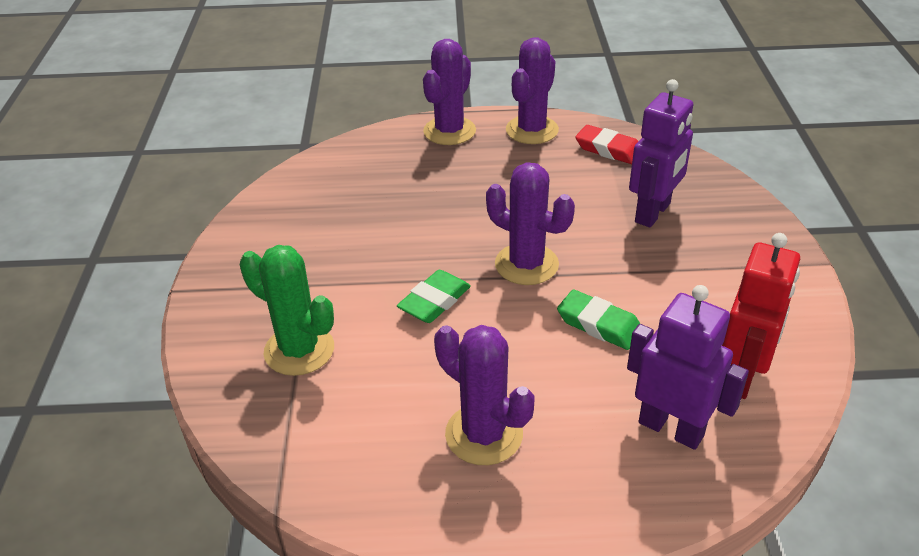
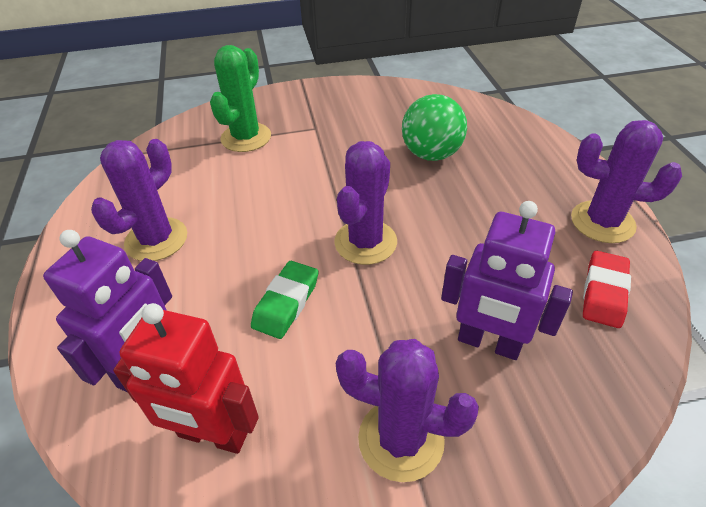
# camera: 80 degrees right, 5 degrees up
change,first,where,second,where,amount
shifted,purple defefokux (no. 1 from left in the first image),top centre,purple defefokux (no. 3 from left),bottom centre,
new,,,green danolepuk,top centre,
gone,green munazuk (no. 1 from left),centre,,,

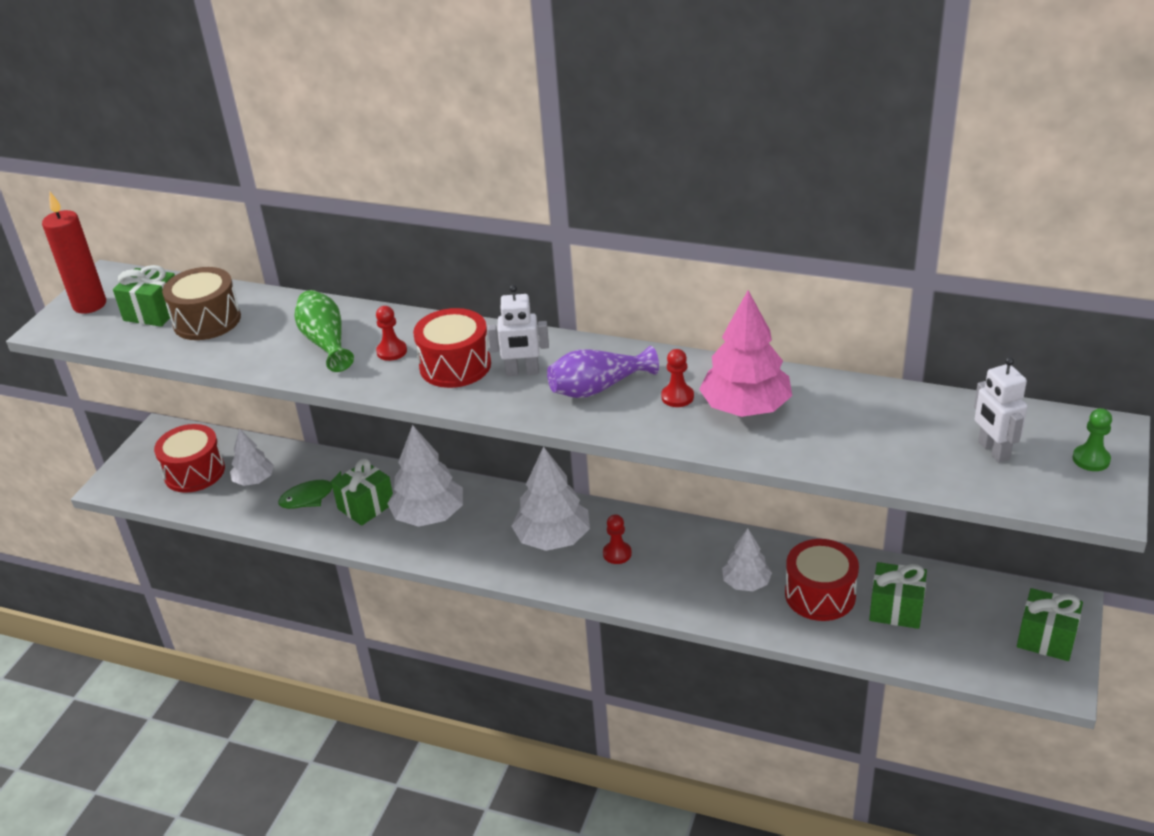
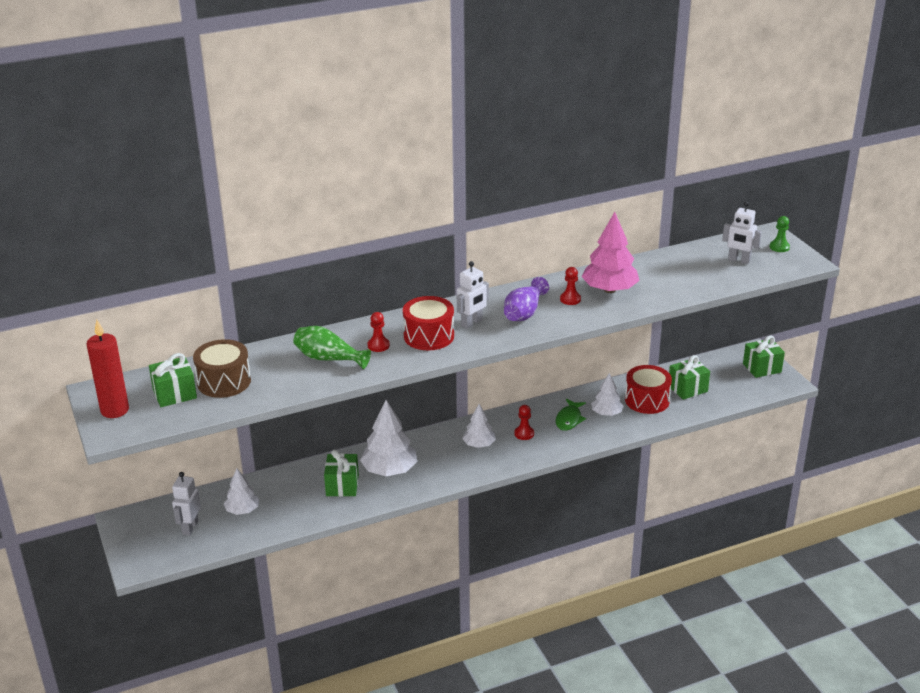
# camera: 45 degrees left, 5 degrees down
change,first,where,second,where,amount
swapped,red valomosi (no. 1 from left),middle left,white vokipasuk (no. 1 from left),bottom left,
scaled,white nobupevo (no. 3 from left),centre,,centre,x0.60
shifted,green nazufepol,middle left,,centre,

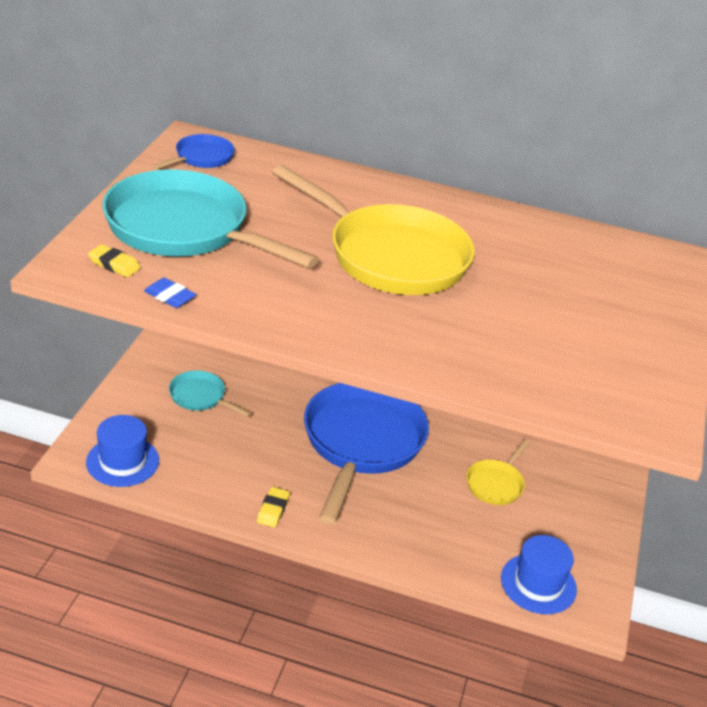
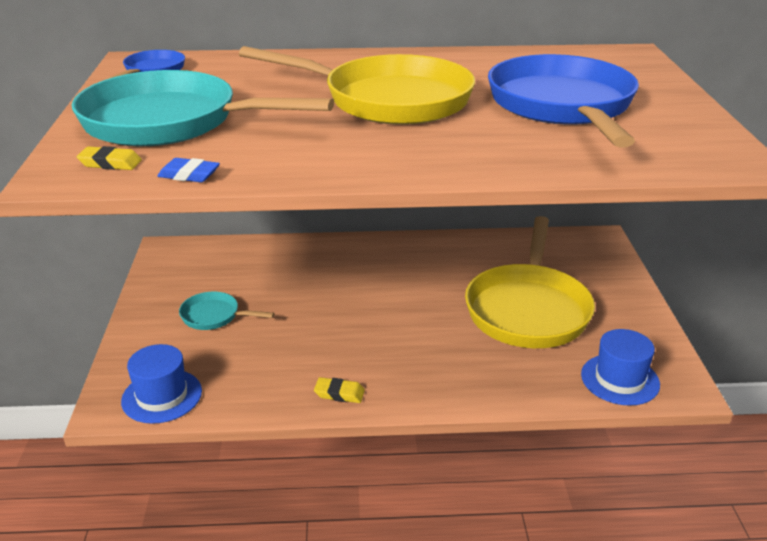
# camera: 15 degrees left, 5 degrees down
change,first,where,second,where,amount
rotated,yellow munazuk (no. 2 from left),bottom centre,,bottom centre,75 degrees counterclockwise
scaled,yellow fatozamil (no. 2 from left),bottom right,,middle right,x2.19
shifted,blue fatozamil (no. 2 from left),centre,,top right,

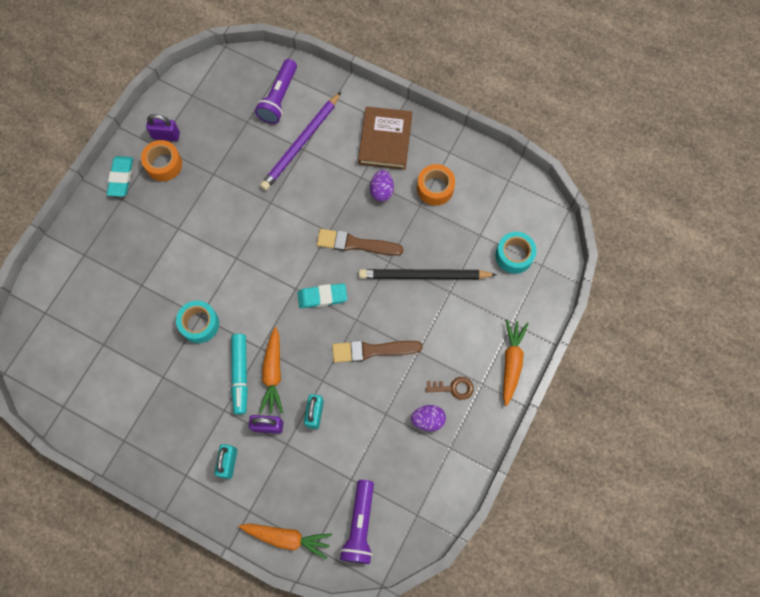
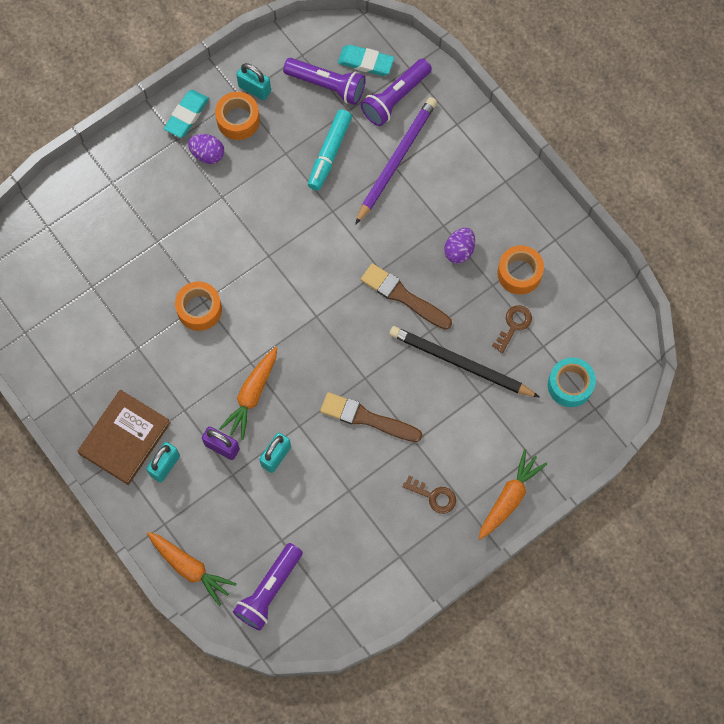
# camera: 25 degrees right, 0 degrees up
change,first,where,second,where,amount
shifted,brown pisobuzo,top centre,,middle left,
repainted,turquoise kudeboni (no. 1 from left),middle left,orange kudeboni (no. 1 from left),middle left,
shifted,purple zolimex (no. 2 from left in the first image),bottom centre,purple zolimex (no. 1 from left),top left,
repainted,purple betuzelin (no. 1 from left),top left,turquoise betuzelin (no. 2 from left),top centre,
new,,,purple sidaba (no. 2 from left),top centre,
shifted,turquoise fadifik,middle left,,top centre,
shifted,turquoise munazuk (no. 2 from left),centre,,top centre,
rotated,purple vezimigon,top centre,,top centre,150 degrees clockwise
new,,,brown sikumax (no. 2 from left),middle right,

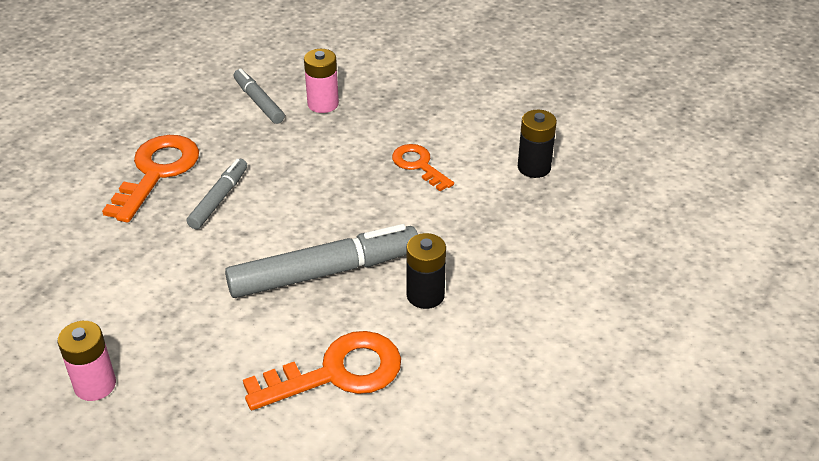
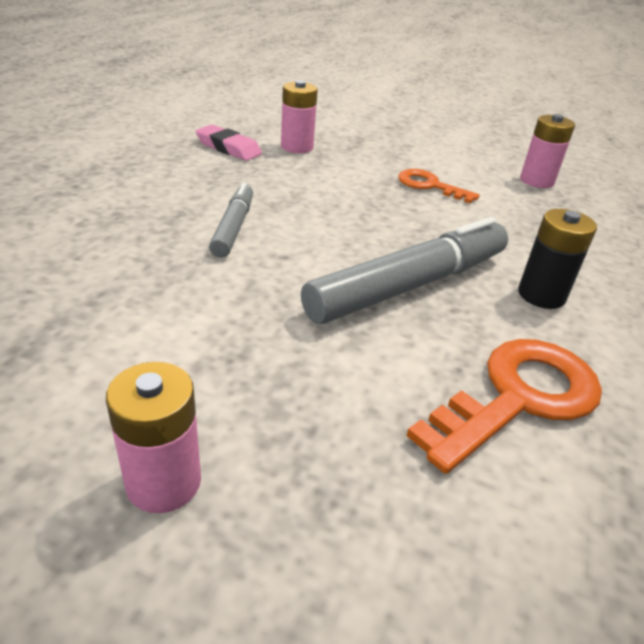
# camera: 20 degrees left, 5 degrees down
change,first,where,second,where,amount
swapped,grey fadifik (no. 2 from left),top left,pink munazuk,top centre,
repainted,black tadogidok (no. 2 from left),top centre,pink tadogidok (no. 3 from left),top right,
gone,orange sikumax (no. 1 from left),middle left,,,

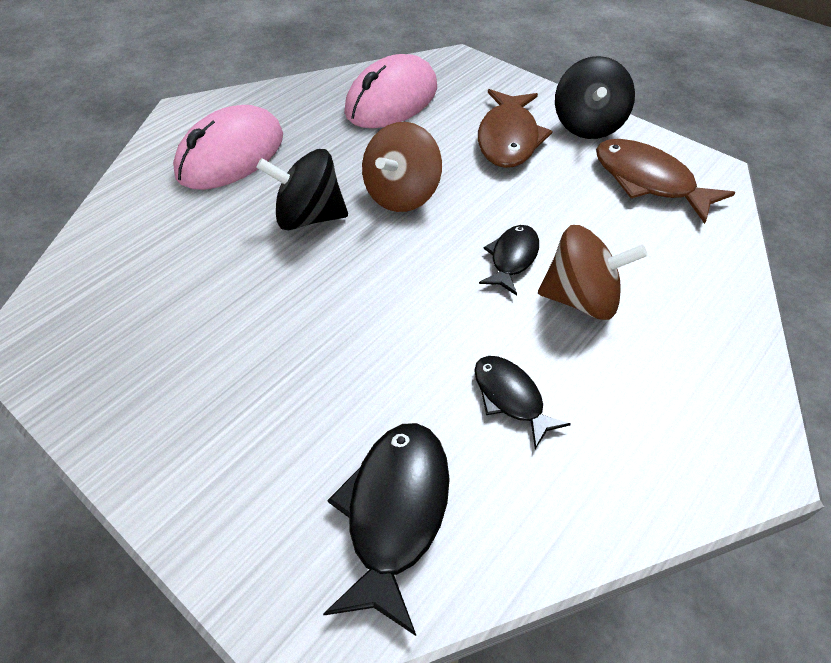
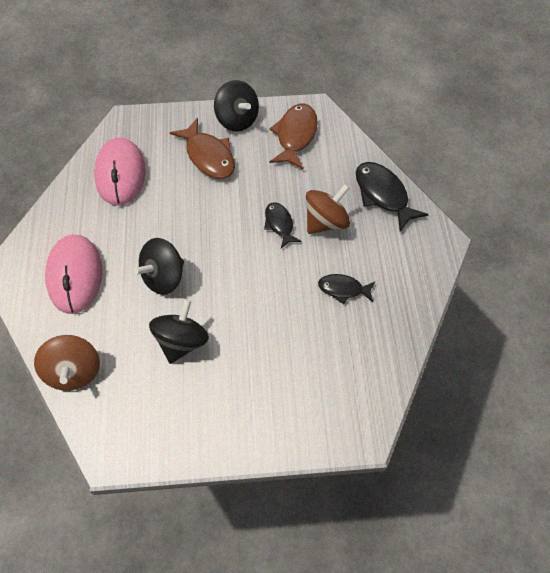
# camera: 45 degrees left, 10 degrees up
change,first,where,second,where,amount
shifted,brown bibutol (no. 1 from left),top centre,,middle left,
new,,,black bibutol (no. 2 from left),middle left,
rotated,brown nazufepol (no. 2 from left),top right,,top centre,105 degrees clockwise
shifted,black nazufepol (no. 1 from left in the first image),bottom centre,black nazufepol (no. 3 from left),middle right,

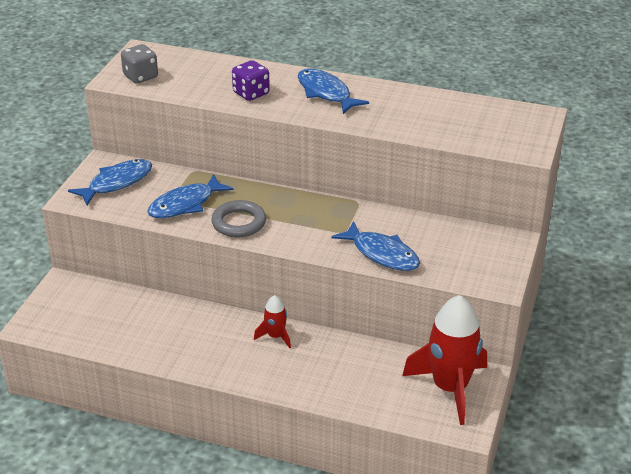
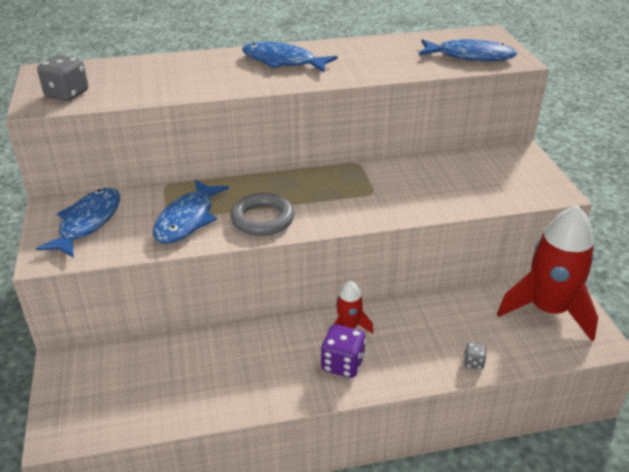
# camera: 30 degrees left, 0 degrees up
change,first,where,second,where,amount
shifted,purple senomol,top centre,,bottom centre,
shifted,blue nazufepol (no. 4 from left),centre,,top right,
new,,,grey senomol (no. 2 from left),bottom right,

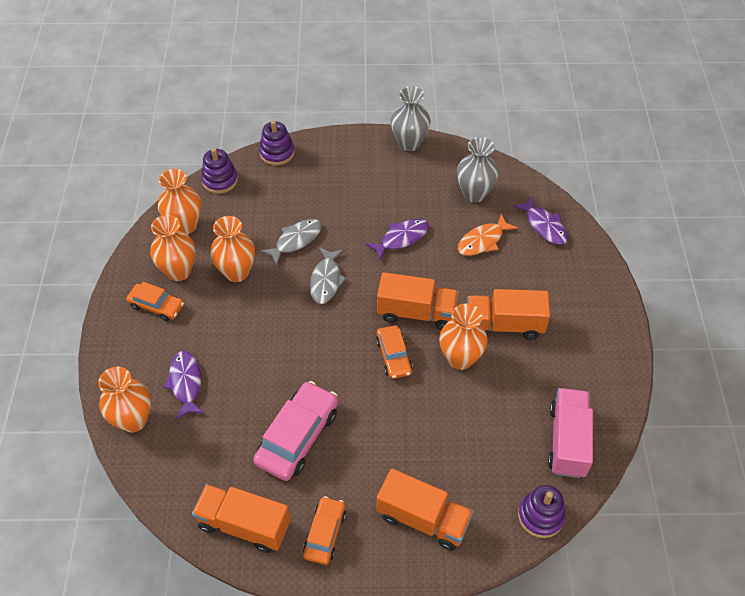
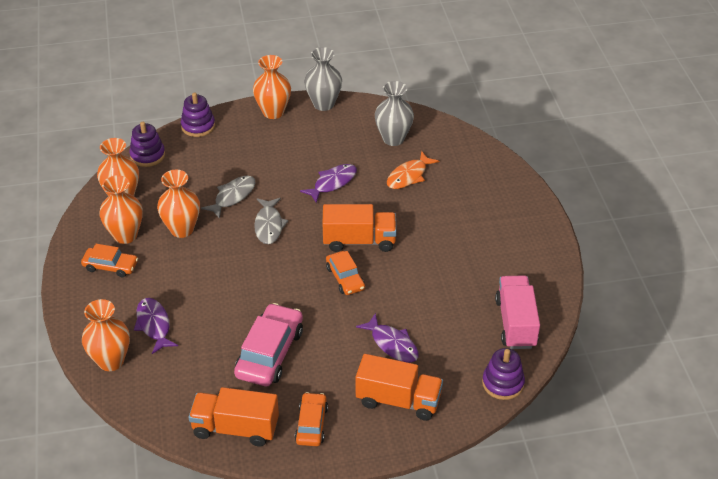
# camera: 10 degrees left, 10 degrees down
change,first,where,second,where,amount
shifted,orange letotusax (no. 5 from left),centre,,top centre,
shifted,purple nazufepol (no. 3 from left),middle right,,bottom centre,
gone,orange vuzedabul (no. 4 from left),middle right,,,

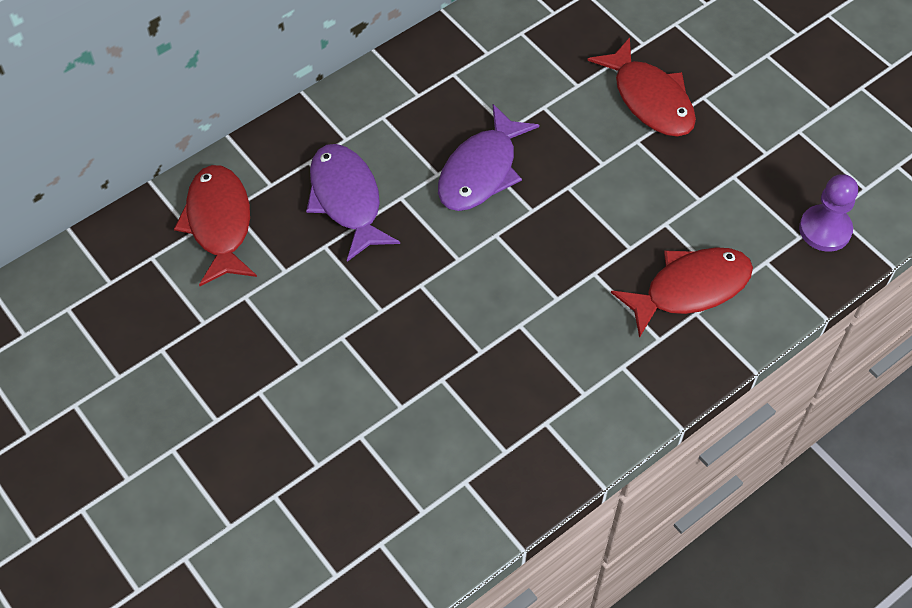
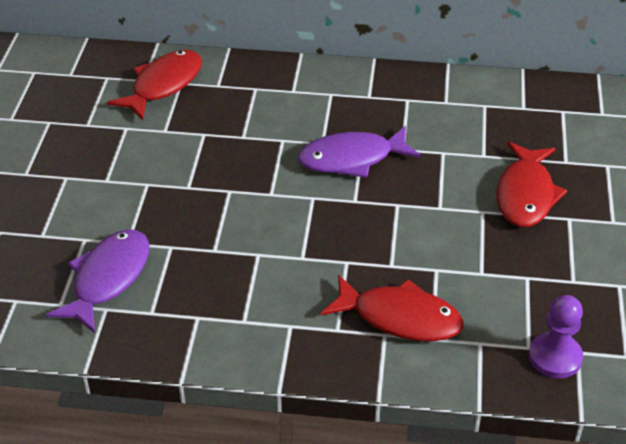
# camera: 45 degrees right, 15 degrees down
change,first,where,second,where,amount
shifted,purple nazufepol (no. 1 from left),centre,,middle left,

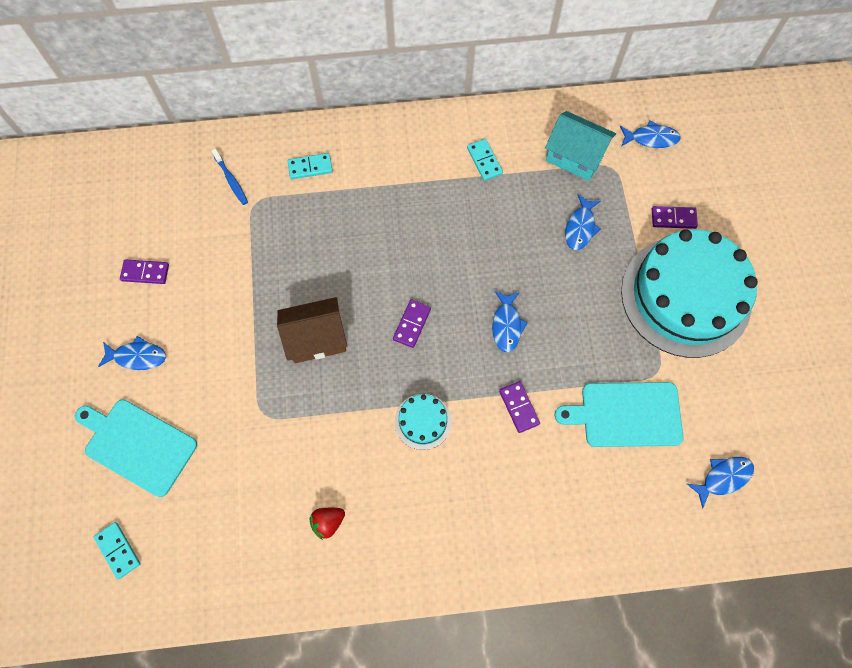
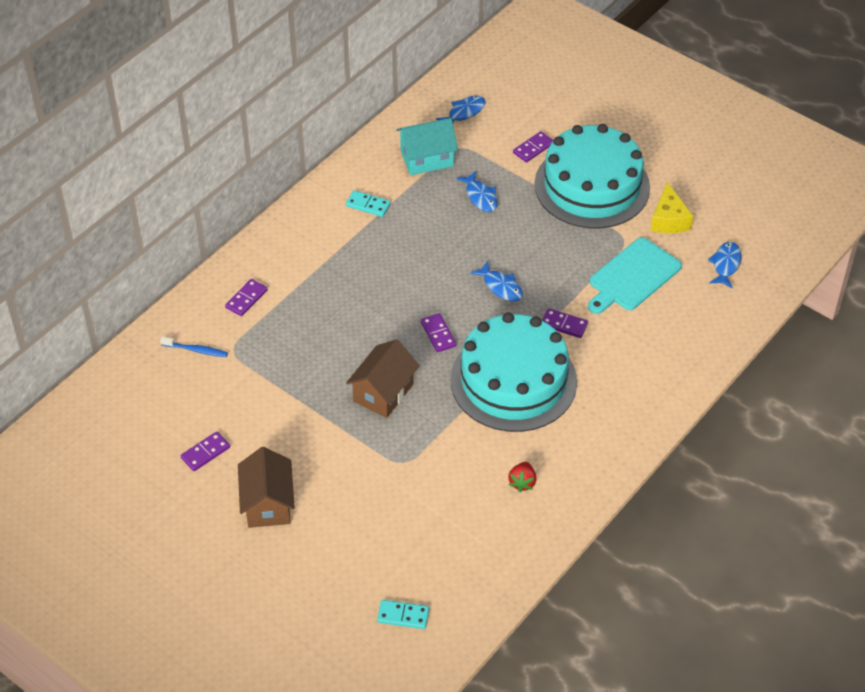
# camera: 45 degrees left, 20 degrees down
change,first,where,second,where,amount
repainted,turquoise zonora (no. 2 from left),top centre,purple zonora (no. 2 from left),middle left,
swapped,blue nazufepol (no. 1 from left),middle left,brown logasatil (no. 1 from left),bottom left,
scaled,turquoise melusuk (no. 1 from left),centre,,centre,x2.40
new,,,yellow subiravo,top right,
gone,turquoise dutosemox (no. 1 from left),bottom left,,,

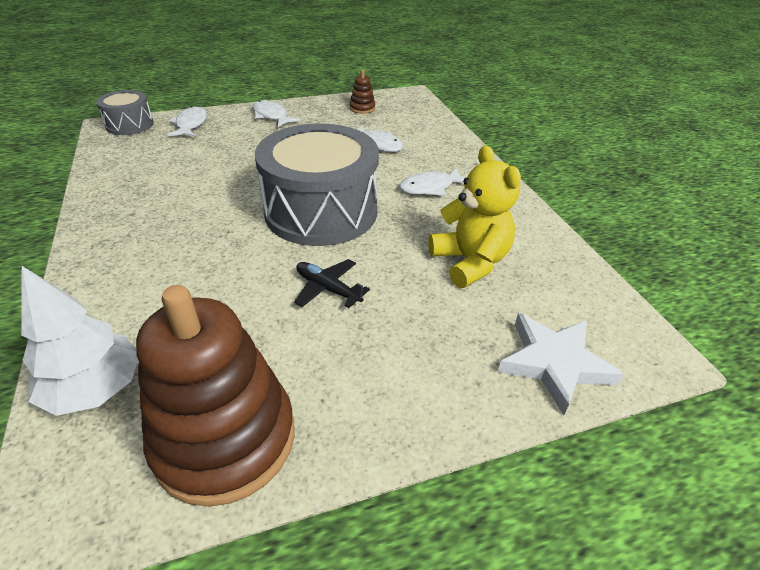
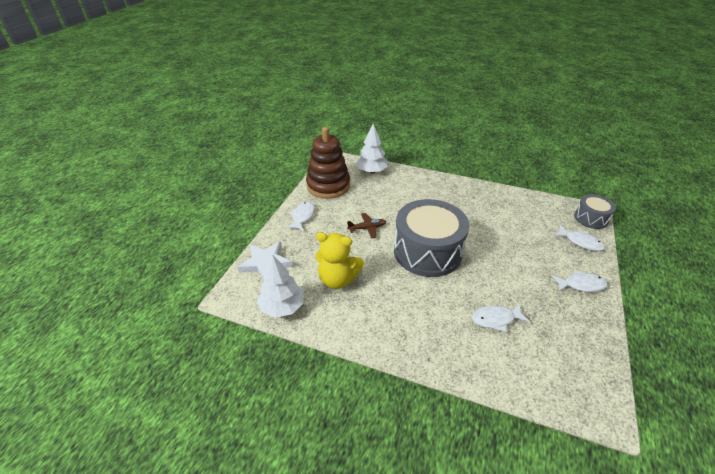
# camera: 130 degrees right, 0 degrees up
change,first,where,second,where,amount
new,,,white nobupevo (no. 1 from left),centre,
shifted,white nazufepol (no. 4 from left in the first image),top centre,white nazufepol (no. 1 from left),centre,
repainted,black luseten,centre,brown luseten,centre,
gone,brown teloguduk (no. 2 from left),top centre,,,

